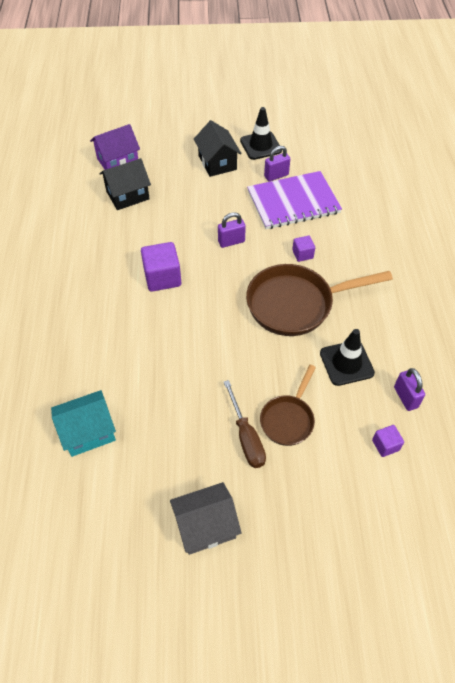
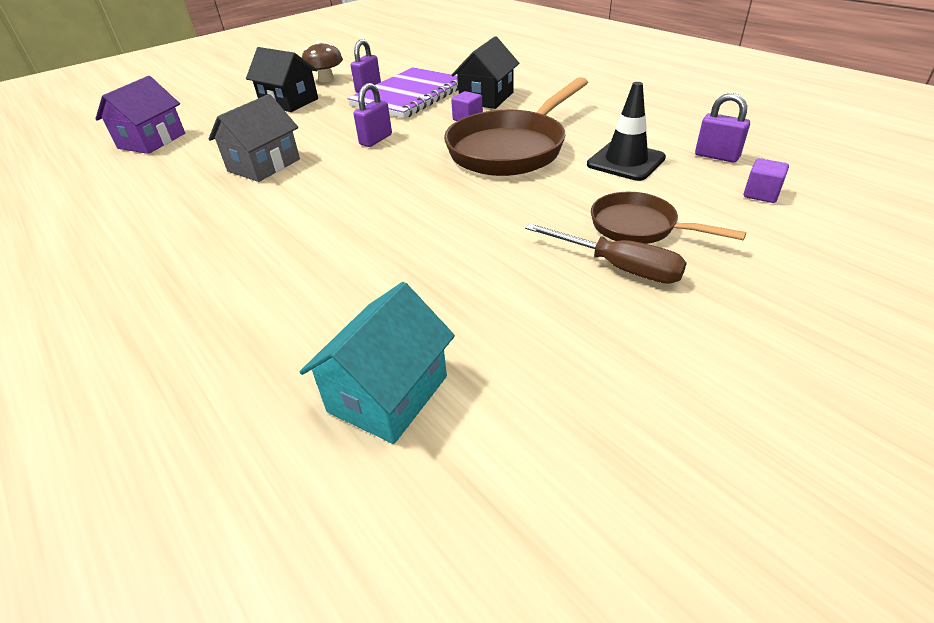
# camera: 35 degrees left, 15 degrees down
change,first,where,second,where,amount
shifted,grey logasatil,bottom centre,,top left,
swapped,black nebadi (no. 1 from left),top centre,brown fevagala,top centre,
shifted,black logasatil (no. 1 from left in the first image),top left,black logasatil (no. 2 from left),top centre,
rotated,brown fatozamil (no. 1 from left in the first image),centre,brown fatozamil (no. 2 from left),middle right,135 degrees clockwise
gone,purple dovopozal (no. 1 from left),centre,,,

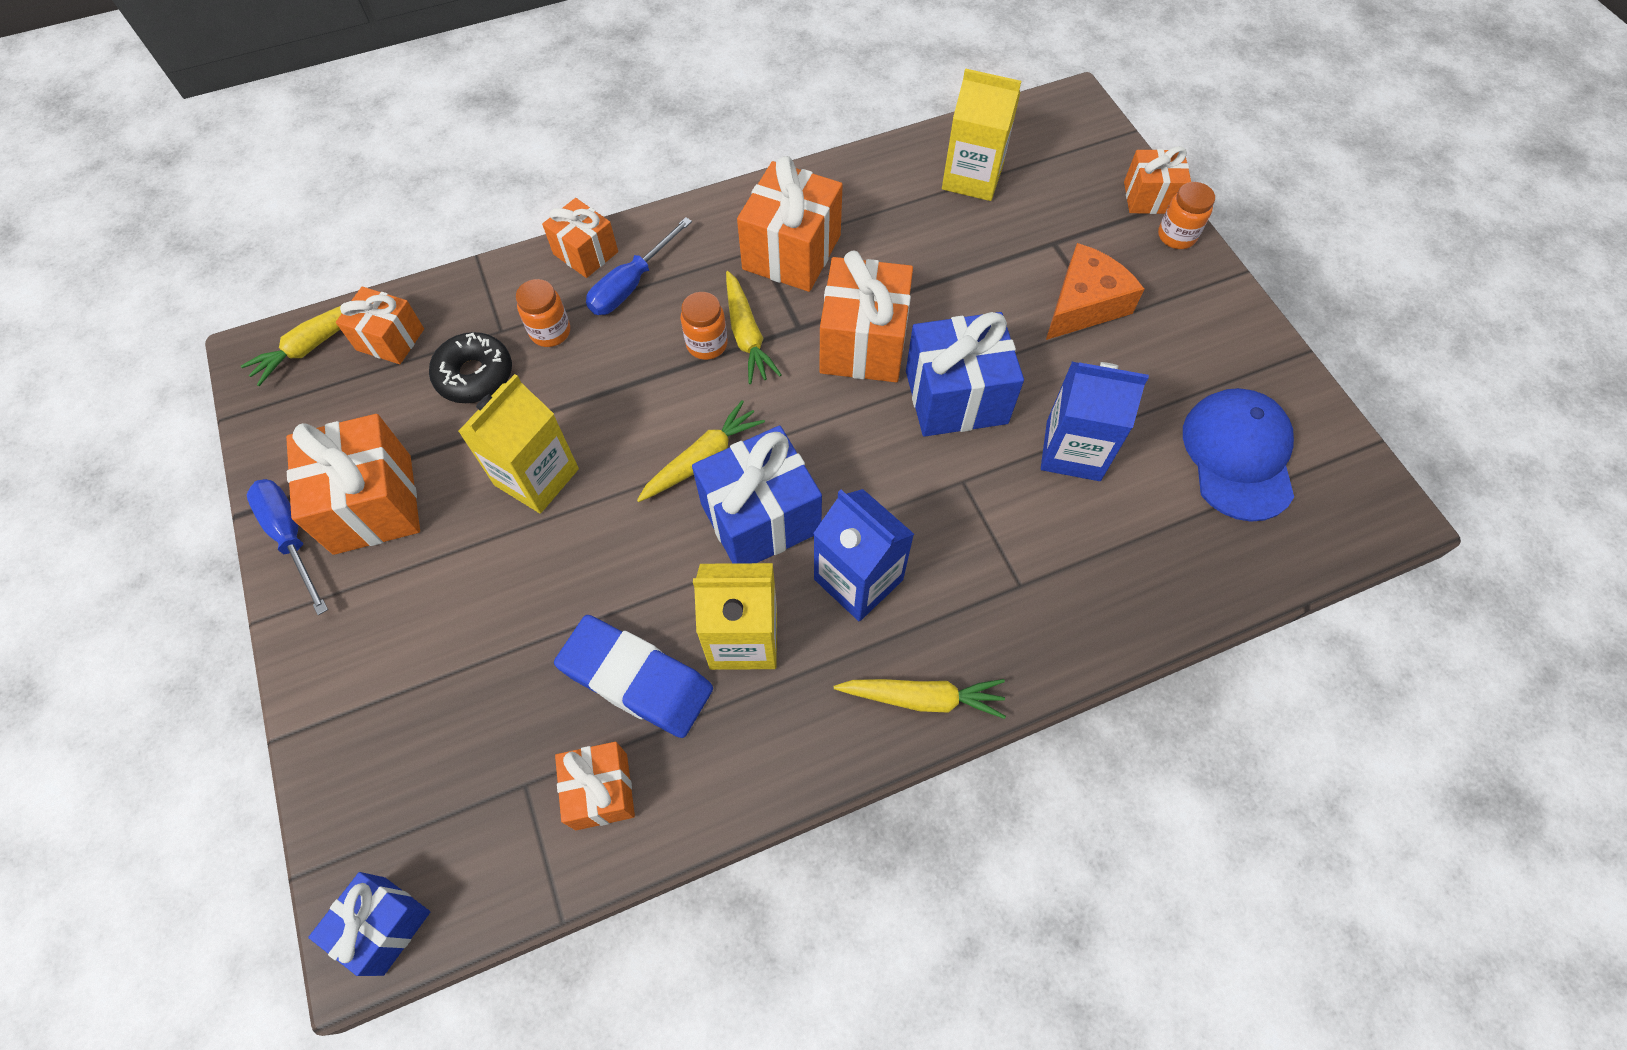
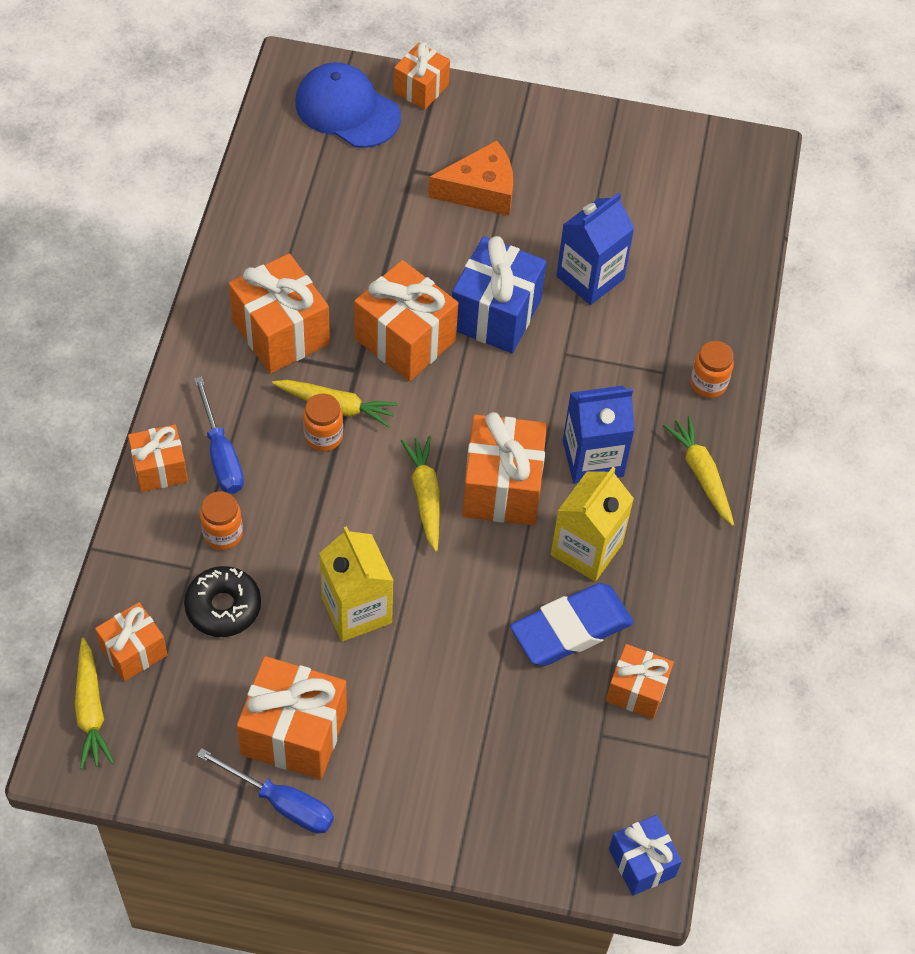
# camera: 60 degrees left, 5 degrees down
change,first,where,second,where,amount
rotated,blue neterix (no. 1 from left in the first image),middle left,blue neterix (no. 2 from left),bottom left,150 degrees counterclockwise
shifted,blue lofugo,middle right,,top centre,
rotated,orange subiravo,top right,,top centre,90 degrees clockwise
repainted,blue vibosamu (no. 2 from left),centre,orange vibosamu (no. 7 from left),centre,
rotated,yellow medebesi (no. 4 from left),centre,,middle right,60 degrees counterclockwise
shifted,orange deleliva (no. 3 from left),top right,,middle right,
gone,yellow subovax (no. 3 from left),top centre,,,

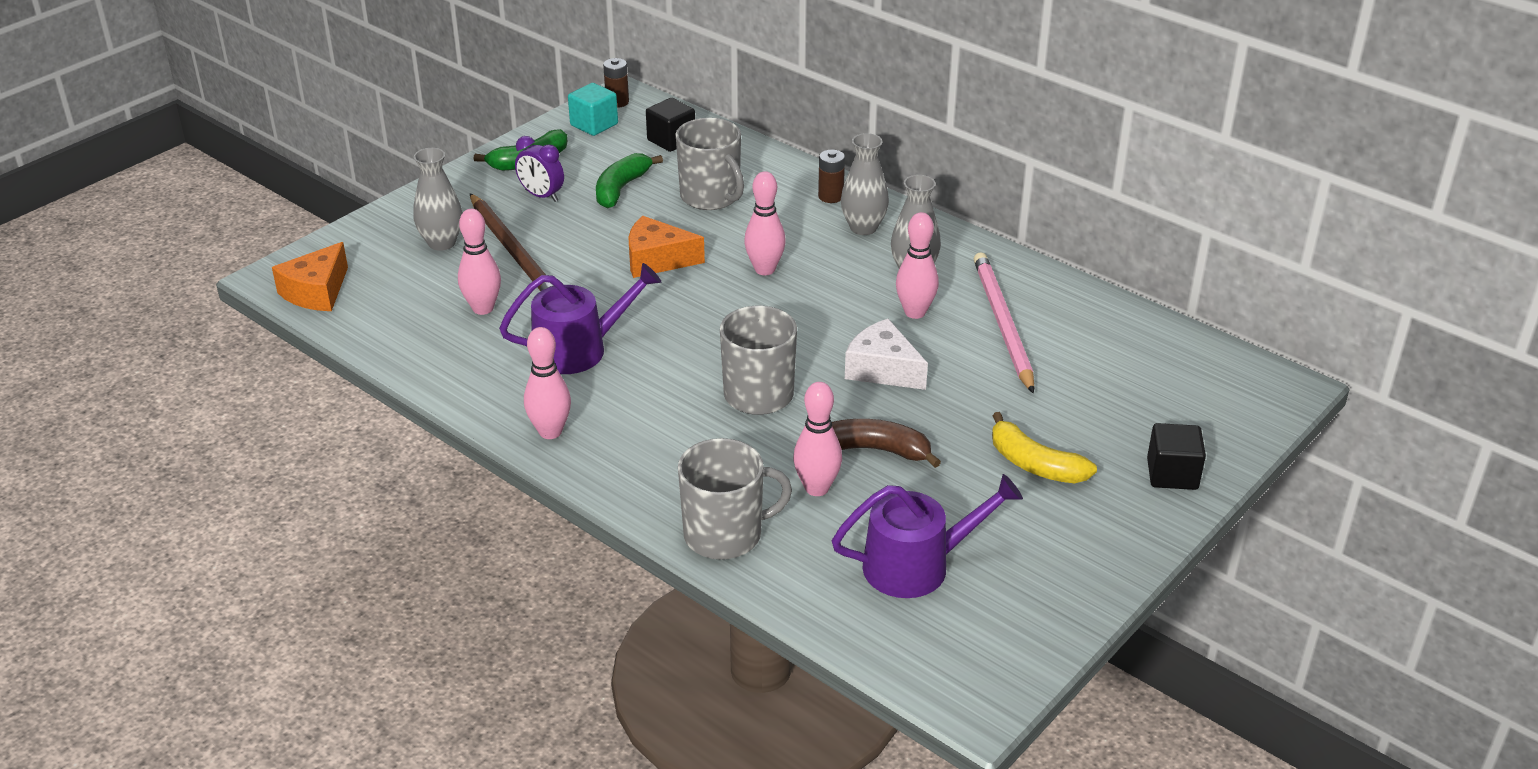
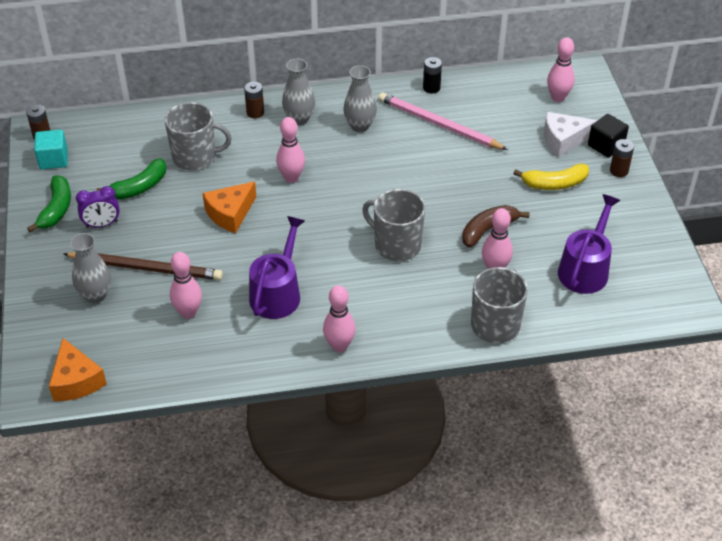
# camera: 50 degrees left, 10 degrees up
change,first,where,second,where,amount
rotated,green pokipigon (no. 2 from left),top centre,,top left,105 degrees counterclockwise
new,,,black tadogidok,top centre,
shifted,white subiravo,centre,,top right,
shifted,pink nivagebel (no. 5 from left),centre,,top right,
new,,,brown tadogidok (no. 3 from left),top right,
gone,black dovopozal (no. 1 from left),top centre,,,

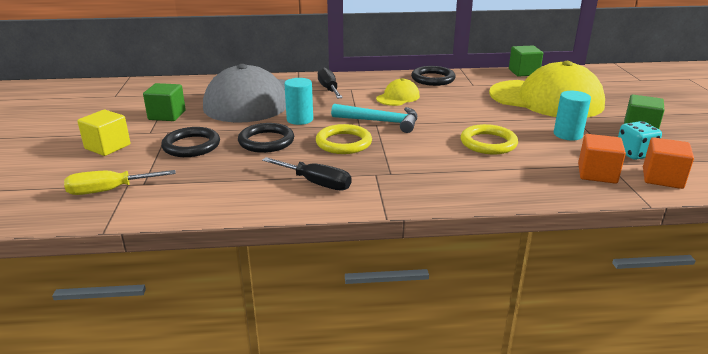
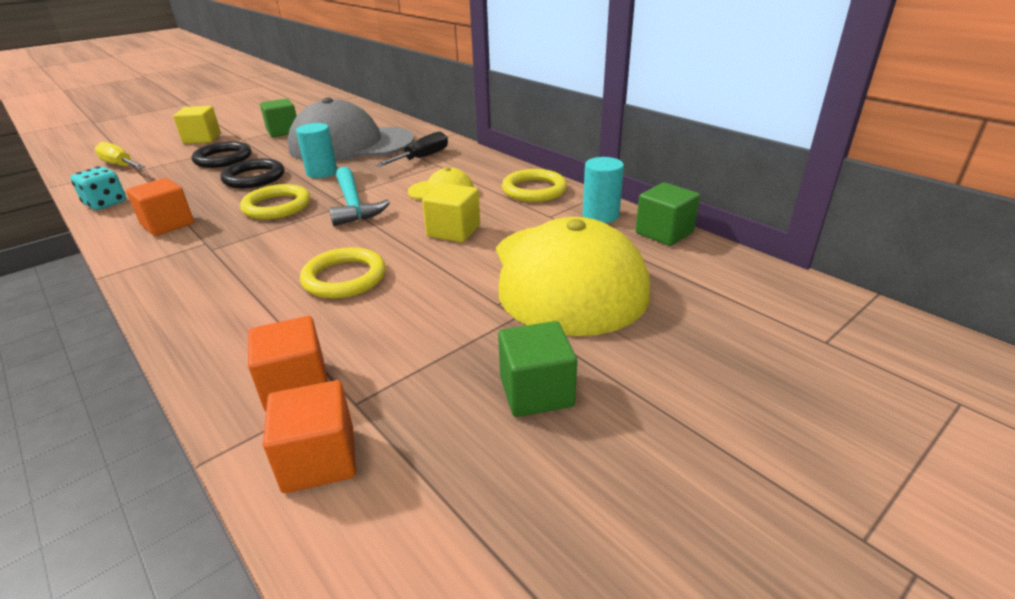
# camera: 55 degrees right, 5 degrees up
change,first,where,second,where,amount
shifted,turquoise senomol,middle right,,top left,
swapped,black neterix (no. 1 from left),centre,orange dovopozal (no. 1 from left),middle left,
new,,,yellow dovopozal (no. 2 from left),centre,
repainted,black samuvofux (no. 3 from left),top centre,yellow samuvofux (no. 3 from left),top centre,
shifted,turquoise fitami (no. 2 from left),top right,,top centre,

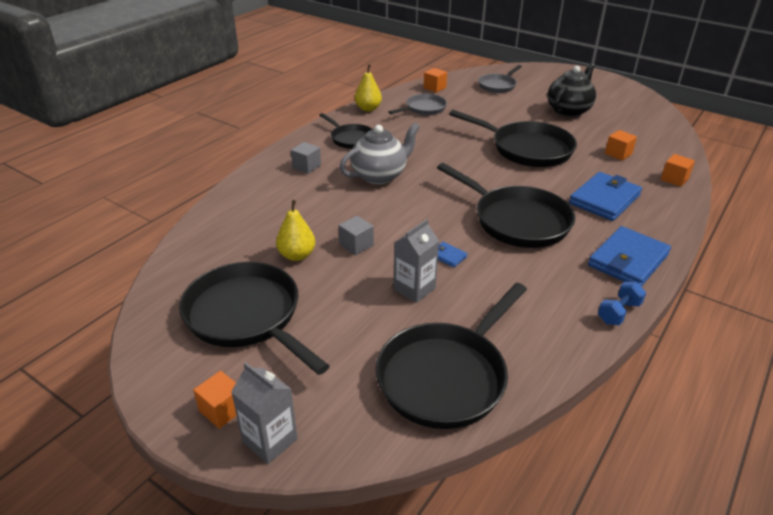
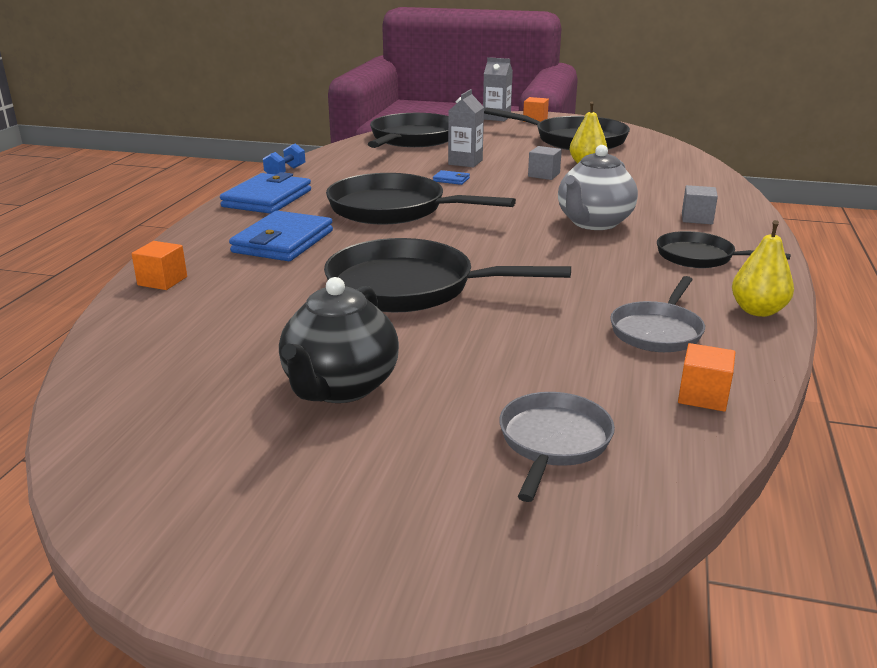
# camera: 160 degrees right, 10 degrees down
change,first,where,second,where,amount
gone,orange dovopozal (no. 3 from left),top right,,,

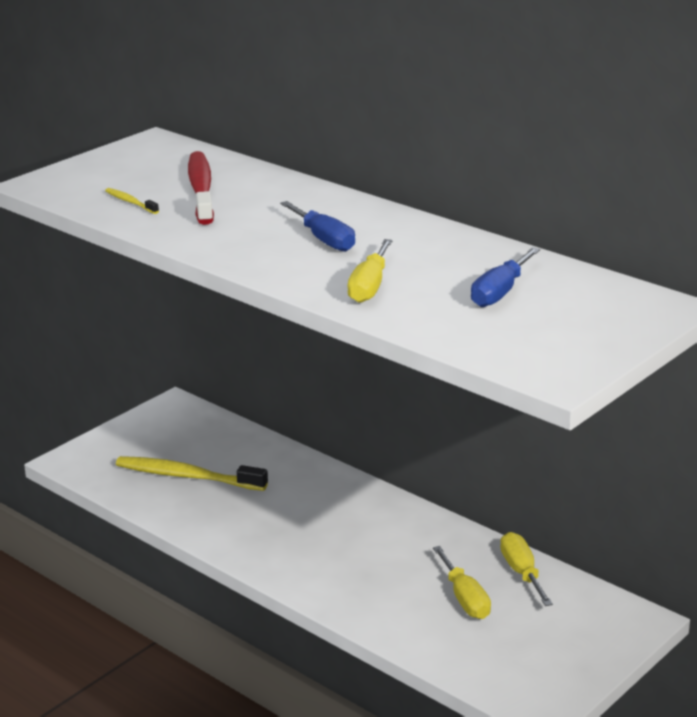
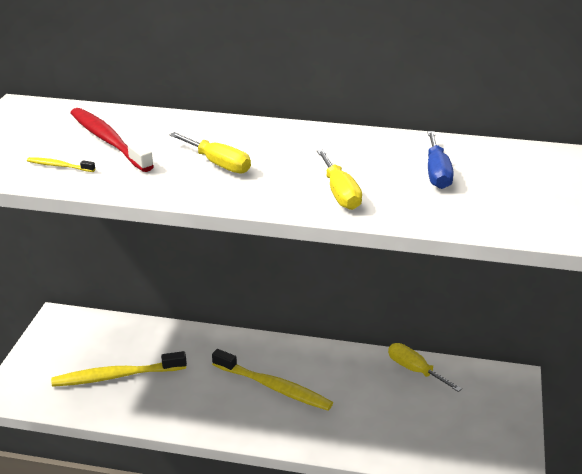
# camera: 30 degrees left, 5 degrees up
change,first,where,second,where,amount
shifted,yellow neterix (no. 2 from left in the first image),bottom centre,yellow neterix (no. 1 from left),top centre,
new,,,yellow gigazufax (no. 3 from left),bottom centre,
gone,blue neterix (no. 1 from left),top centre,,,

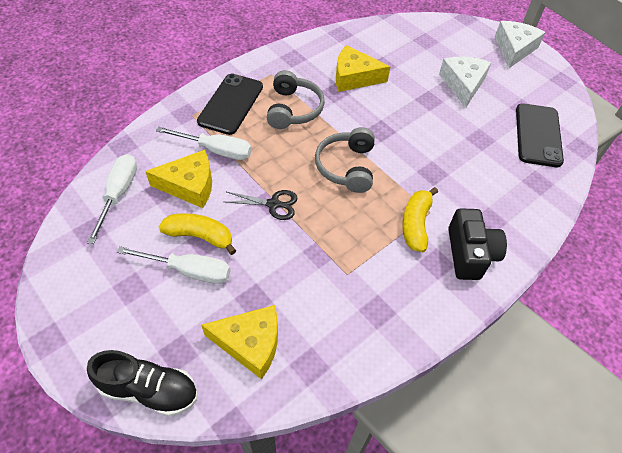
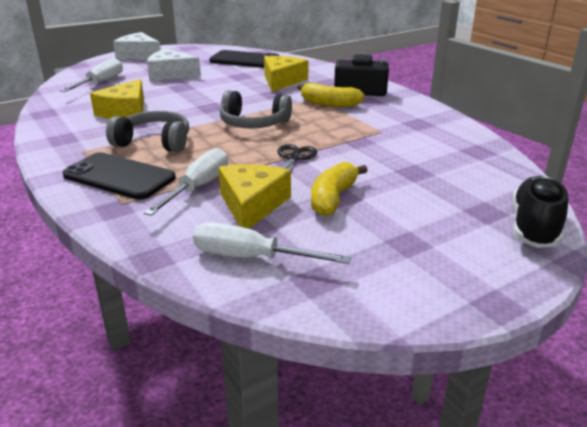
# camera: 80 degrees left, 25 degrees down
change,first,where,second,where,amount
shifted,white neterix (no. 2 from left in the first image),middle left,white neterix (no. 1 from left),top left,
shifted,yellow subiravo (no. 2 from left in the first image),bottom centre,yellow subiravo (no. 3 from left),top centre,

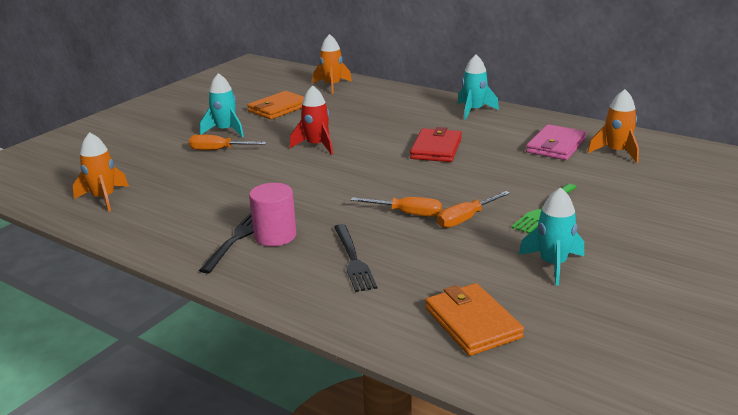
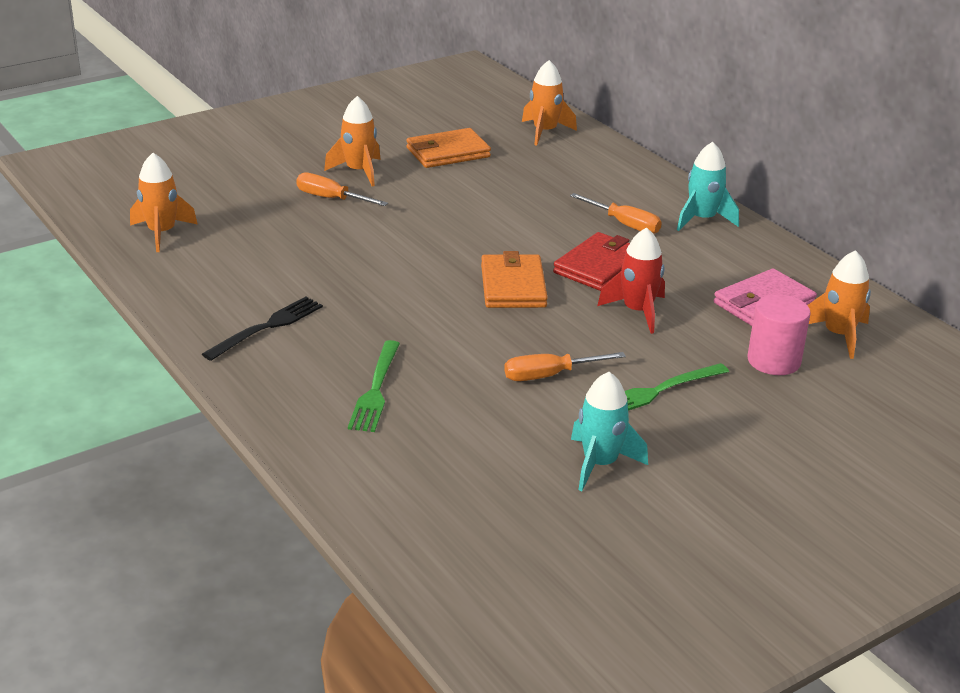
# camera: 20 degrees right, 5 degrees up
change,first,where,second,where,amount
repainted,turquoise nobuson (no. 1 from left),top left,orange nobuson (no. 2 from left),top centre,
repainted,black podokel (no. 2 from left),centre,green podokel (no. 1 from left),centre,
shifted,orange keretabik (no. 2 from left),bottom centre,,centre,
shifted,orange neterix (no. 2 from left in the first image),centre,orange neterix (no. 3 from left),top centre,
shifted,red nobuson,top centre,,centre,
shifted,pink fitami,centre,,middle right,

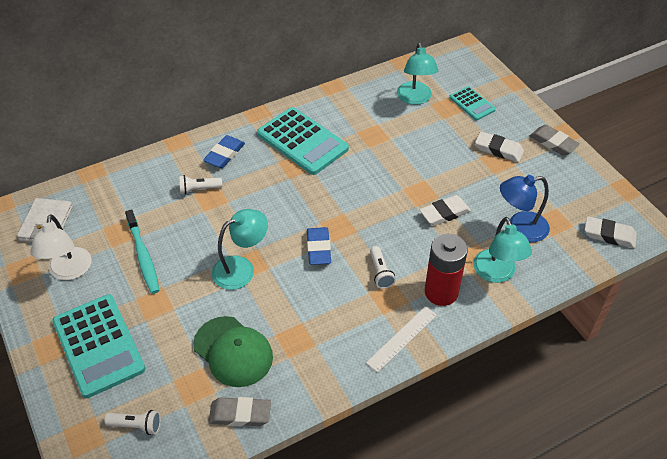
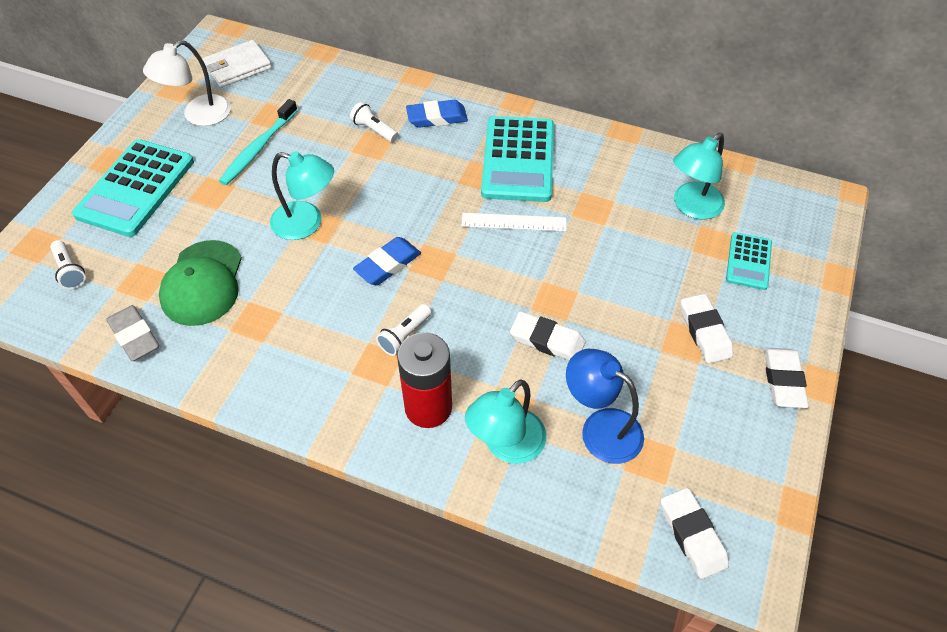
# camera: 50 degrees right, 5 degrees up
change,first,where,second,where,amount
shifted,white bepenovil,bottom centre,,centre,
repainted,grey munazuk (no. 2 from left),top right,white munazuk (no. 4 from left),middle right,

